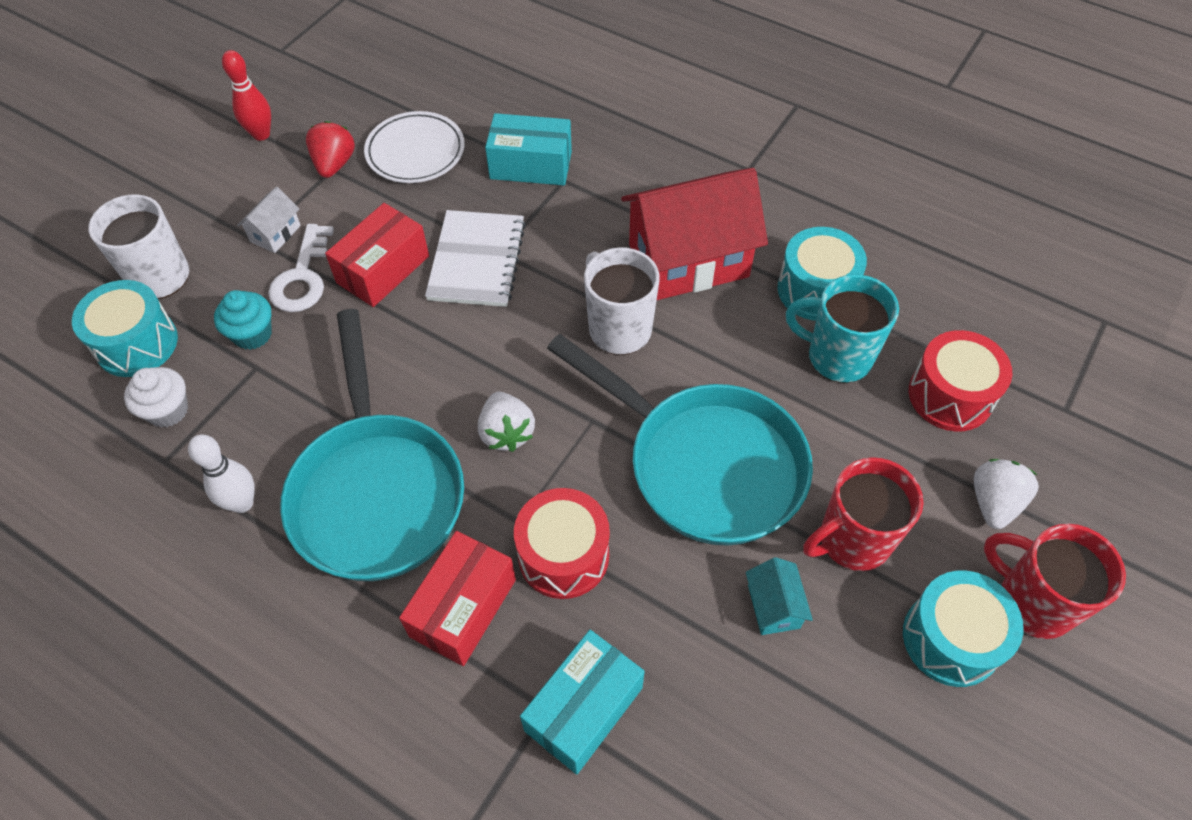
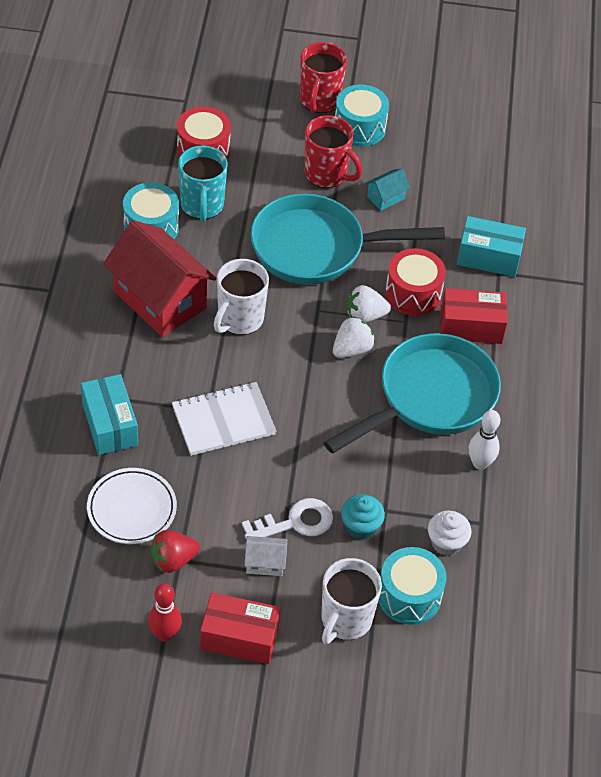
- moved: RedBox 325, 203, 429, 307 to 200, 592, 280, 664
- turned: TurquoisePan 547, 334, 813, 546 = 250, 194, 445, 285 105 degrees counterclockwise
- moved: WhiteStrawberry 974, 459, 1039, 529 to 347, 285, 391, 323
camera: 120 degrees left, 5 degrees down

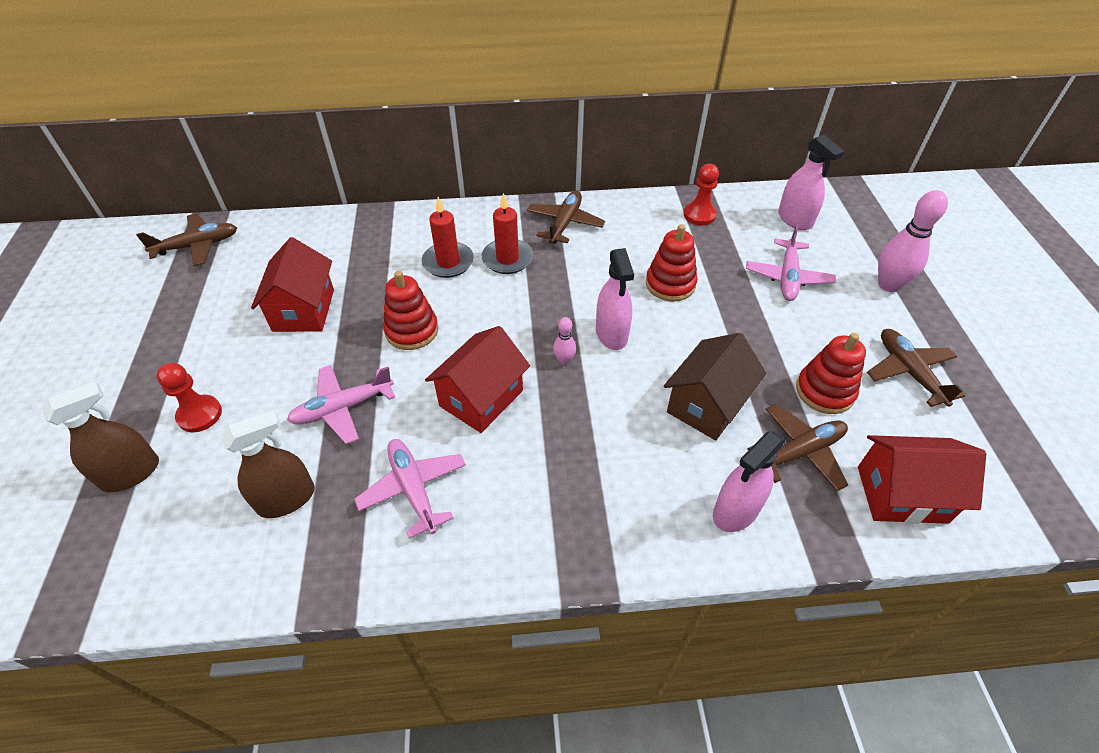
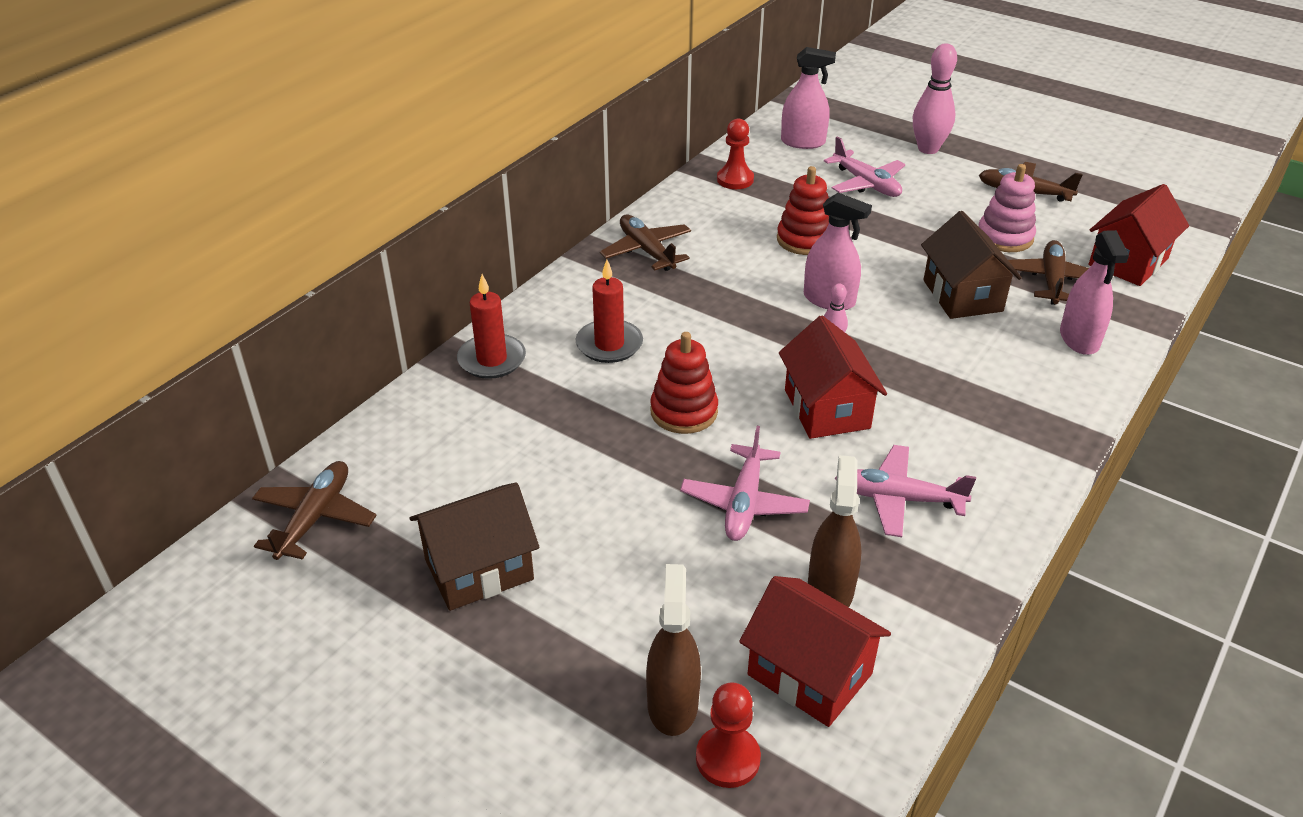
- moved: RedPawn 156, 363, 222, 432 to 696, 682, 761, 788
- moved: RedHouse 251, 237, 334, 332 to 739, 576, 891, 727
- moved: RedCandle 481, 193, 533, 274 to 457, 274, 526, 379
- recoloured: RedStackingToy 796, 333, 866, 414 to PinkStackingToy 979, 164, 1036, 252
- added: BrownHouse 410, 482, 540, 611
camera: 50 degrees left, 10 degrees down

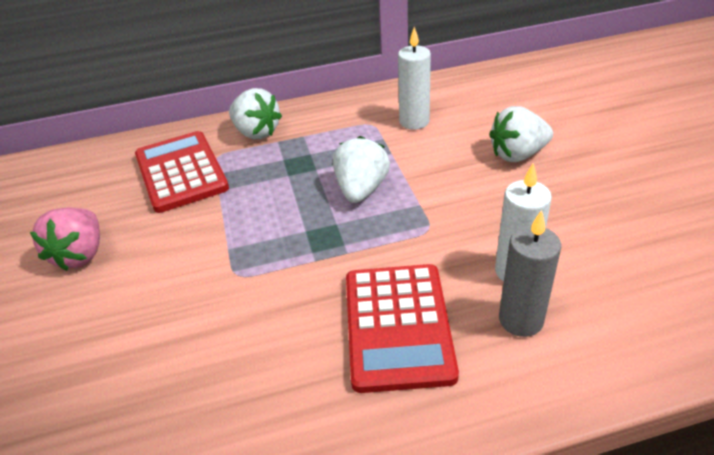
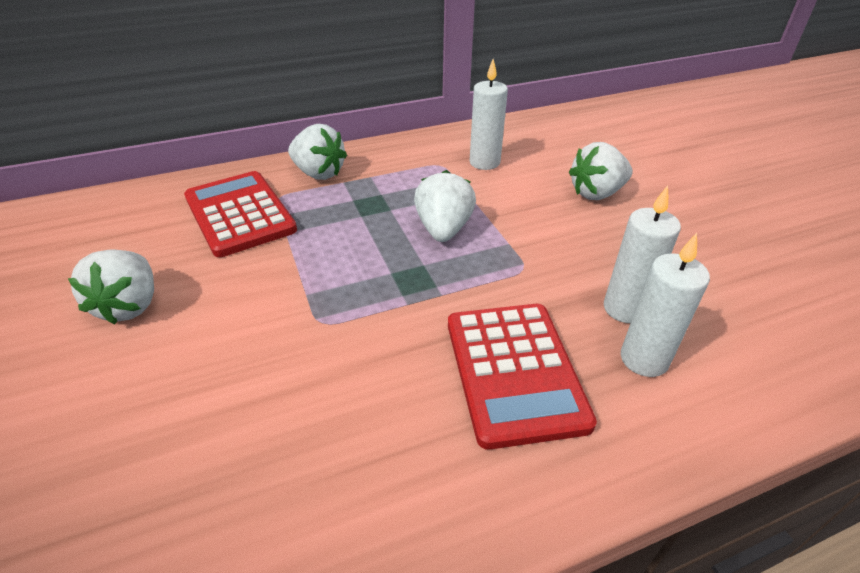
- recoloured: PinkStrawberry 30, 208, 100, 271 to WhiteStrawberry 68, 250, 154, 324
- recoloured: GreyCandle 499, 210, 561, 337 to WhiteCandle 621, 233, 710, 377
camera: 10 degrees left, 0 degrees up

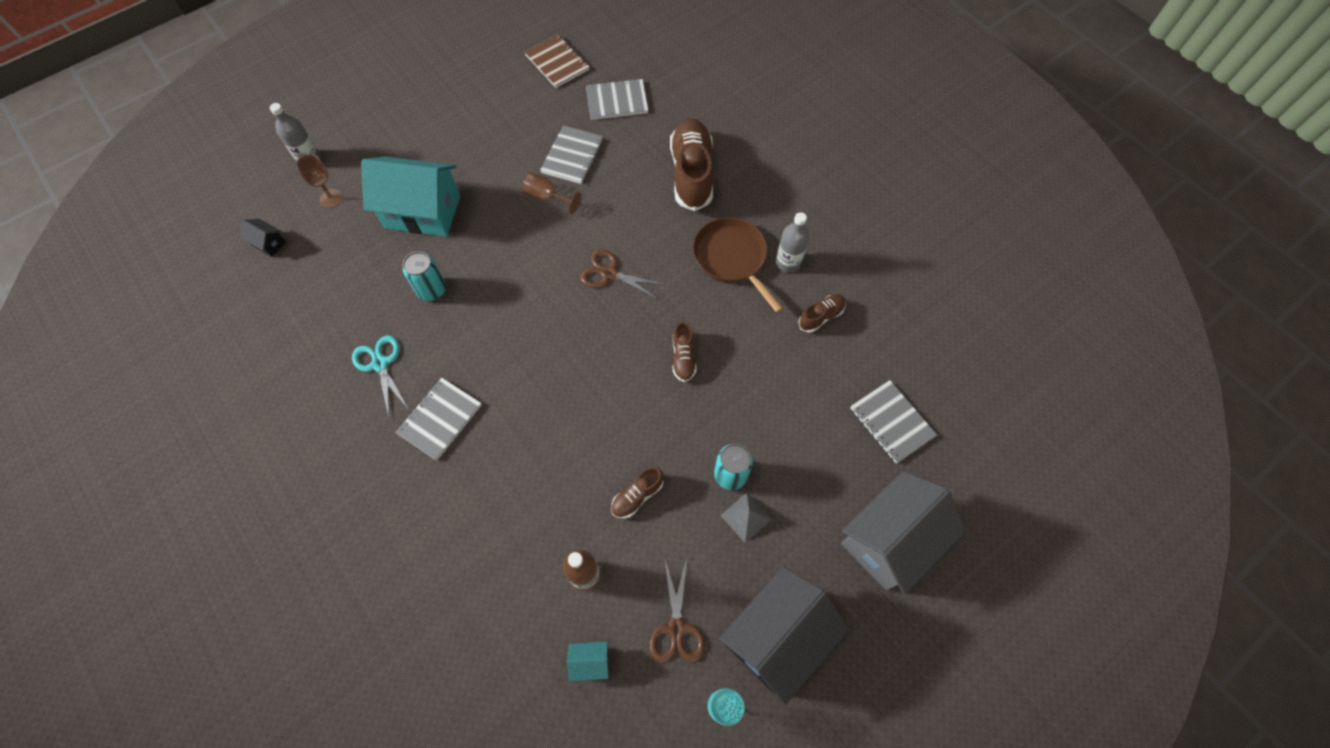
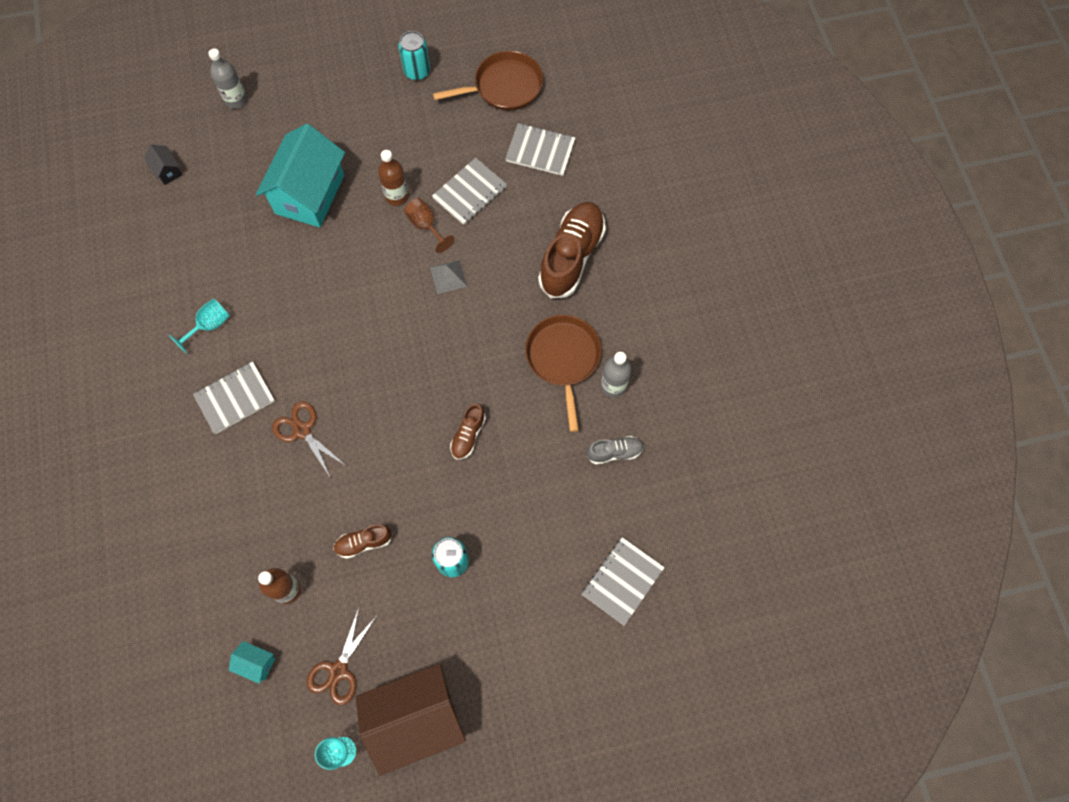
- removed: BrownGoblet 296, 154, 343, 208
- replaced: TurquoiseScissors 352, 336, 408, 417 to TurquoiseGoblet 168, 299, 230, 353
- turned: TurquoiseHouse 361, 157, 460, 236 = 256, 124, 345, 227 75 degrees clockwise
- moved: TurquoiseCan 403, 251, 446, 301 to 398, 31, 430, 80
- replaced: BrownNotebook 525, 34, 589, 88 to BrownPan 433, 51, 543, 111
- moved: BrownScissors 580, 250, 666, 299 to 272, 401, 346, 478
- recoloured: BlackHouse 719, 567, 849, 705 to BrownHouse 356, 664, 466, 776
- moved: GreyPyramid 720, 492, 772, 543 to 430, 260, 467, 294
- recoloured: BrownShoe 798, 294, 846, 333 to GreyShoe 587, 436, 644, 464
- removed: GreyHouse 841, 471, 966, 594
- turned: GreyNotebook 851, 380, 937, 464 = 582, 537, 665, 626 45 degrees clockwise
- added: BrownBottle 378, 150, 409, 206
camera: 25 degrees right, 5 degrees up

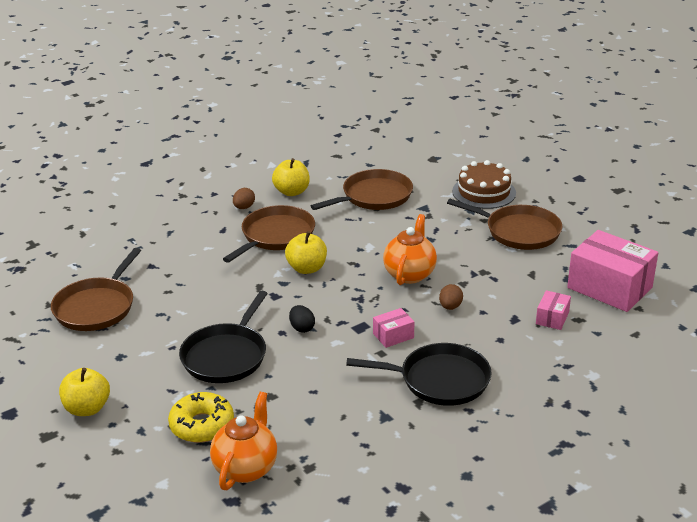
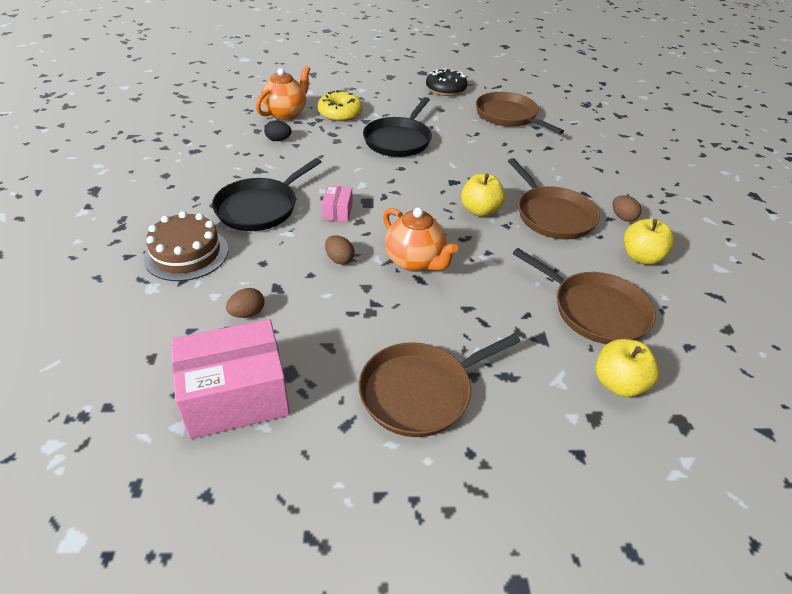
- moved: YellowApple 59, 368, 110, 416 to 596, 339, 659, 397
- turned: BlackPan 179, 291, 268, 383 = 363, 97, 432, 157 120 degrees counterclockwise
- turned: OrangeTeapot 210, 392, 277, 490 = 256, 65, 311, 121 105 degrees counterclockwise
- moved: BlackEgg 289, 305, 315, 333 to 264, 120, 292, 141
- turned: BrownPan 311, 169, 413, 210 = 513, 248, 656, 344 45 degrees counterclockwise
- moved: BrownCake 452, 160, 516, 209 to 143, 211, 228, 281
- replaced: PinkBox 536, 290, 571, 330 to BrownEgg 226, 288, 264, 318
- added: BlackDonut 426, 68, 467, 96
camera: 120 degrees right, 10 degrees up

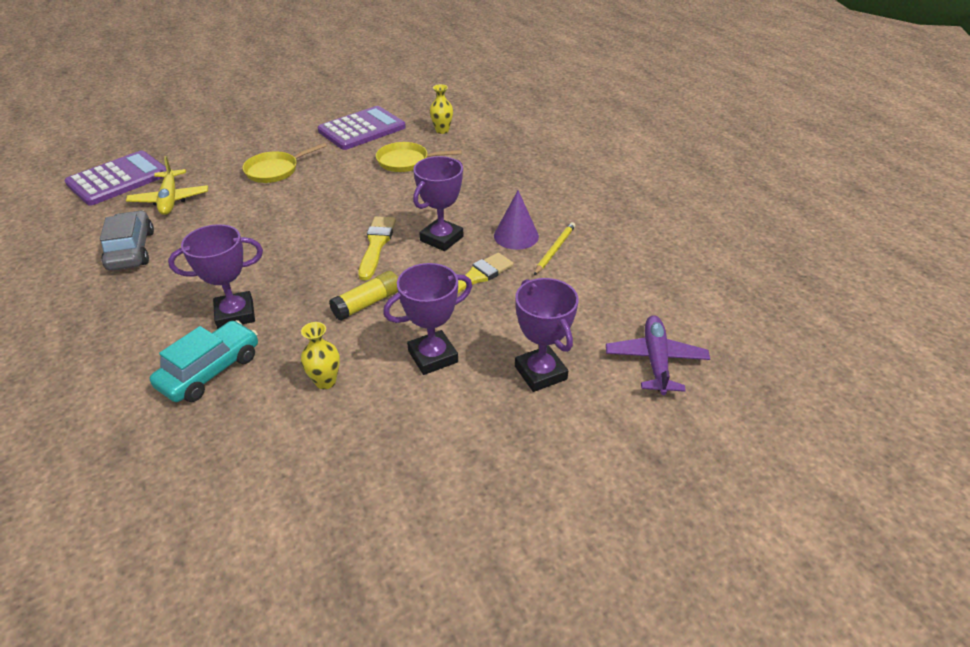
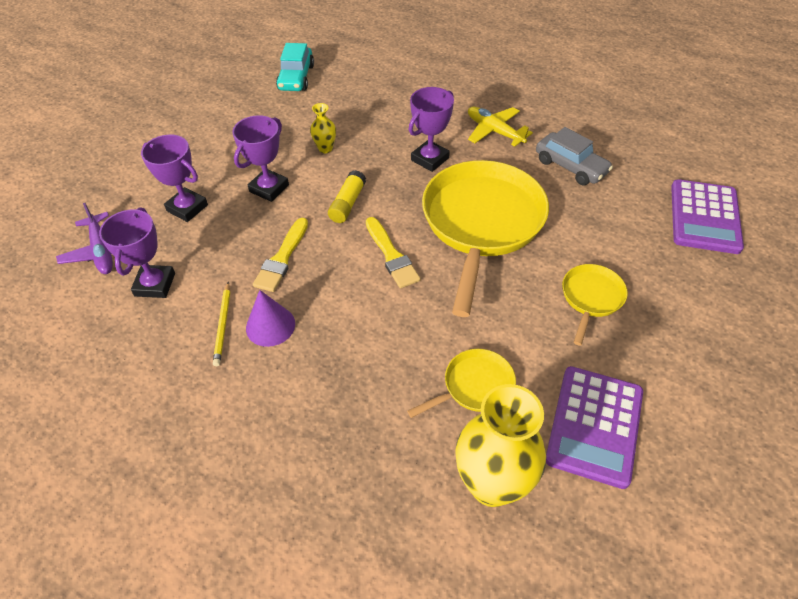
- moved: YellowPlane 126, 156, 208, 215 to 468, 107, 533, 147
- moved: TurquoiseCar 150, 320, 258, 402 to 276, 43, 314, 91
- moved: PurpleTrophy 413, 156, 463, 251 to 99, 207, 175, 298
- resized: YellowVase 430, 84, 453, 134 = 455, 384, 546, 507 x2.16
- added: YellowPan 422, 160, 549, 317
camera: 150 degrees right, 10 degrees up

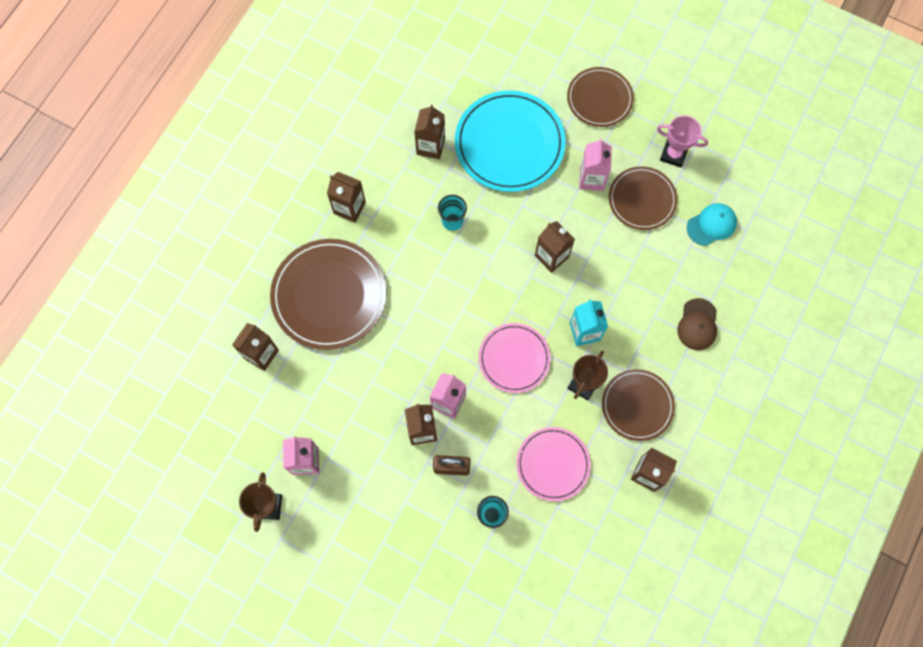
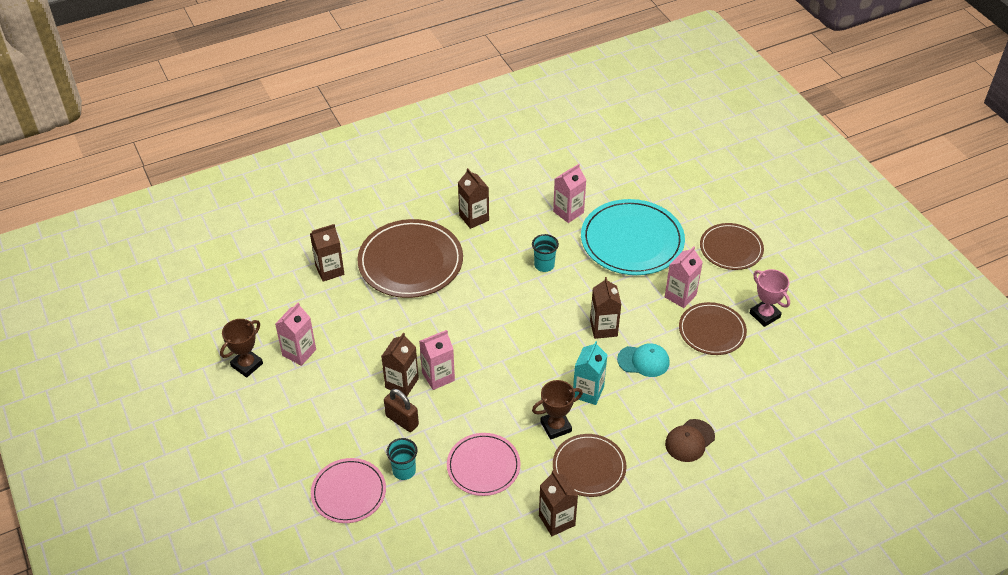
- recoloured: BrownCarton 414, 104, 445, 159 to PinkCarton 553, 164, 586, 223
- moved: PinkPlate 479, 323, 551, 393 to 311, 458, 386, 523
- moved: TurquoiseCap 687, 203, 737, 246 to 617, 343, 670, 377
camera: 35 degrees right, 25 degrees down

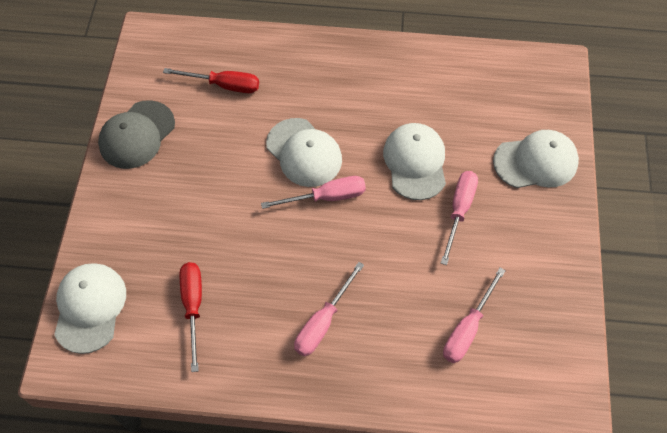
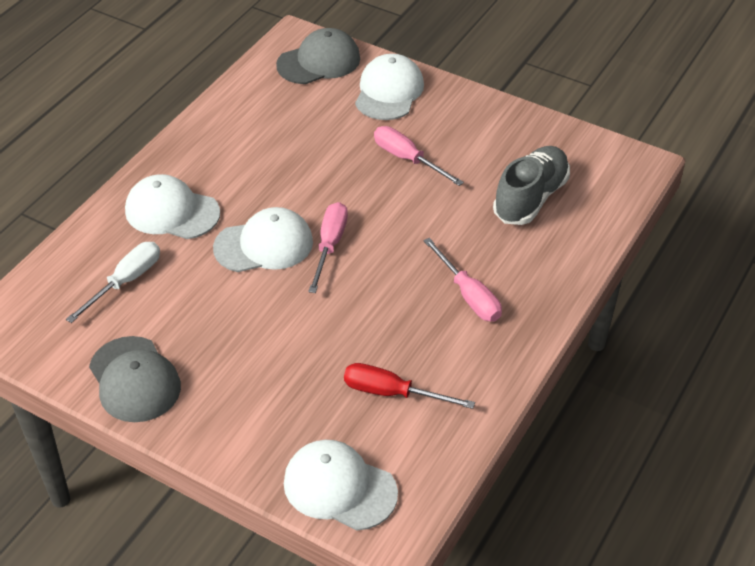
- recoloured: RedScrewdriver 163, 68, 259, 93 to WhiteScrewdriver 66, 242, 160, 323
- moved: WhiteCap 383, 123, 446, 200 to 125, 174, 220, 239
- replaced: PinkScrewdriver 443, 268, 506, 363 to GreyShoe 493, 146, 570, 225
- added: GreyCap 276, 28, 360, 84
camera: 65 degrees left, 15 degrees down

